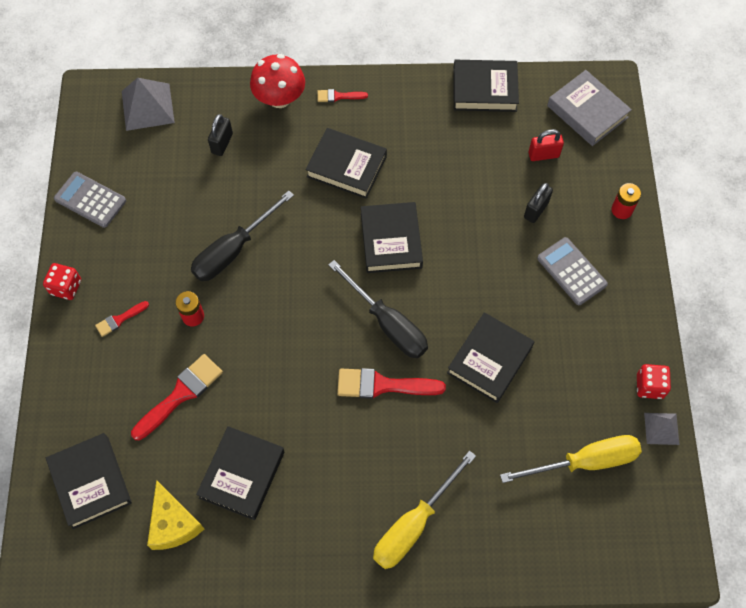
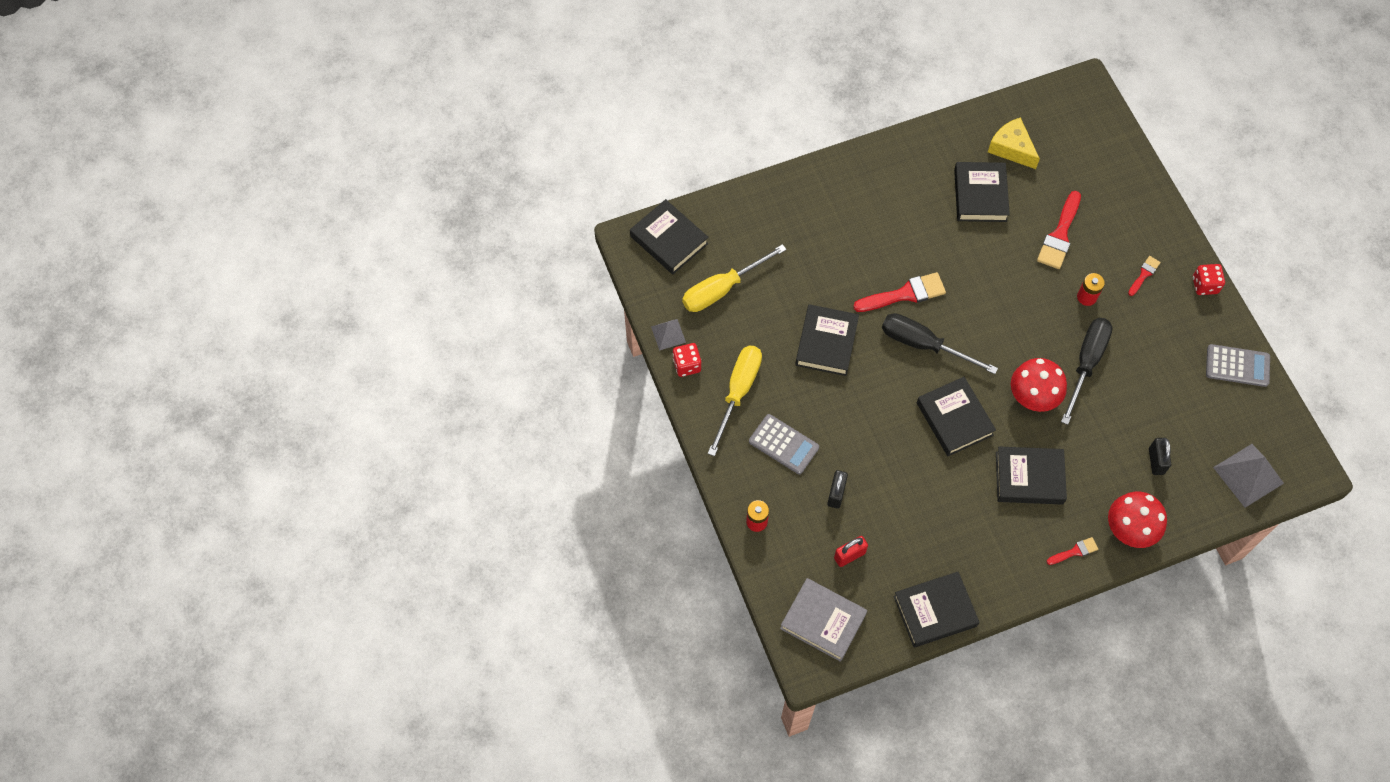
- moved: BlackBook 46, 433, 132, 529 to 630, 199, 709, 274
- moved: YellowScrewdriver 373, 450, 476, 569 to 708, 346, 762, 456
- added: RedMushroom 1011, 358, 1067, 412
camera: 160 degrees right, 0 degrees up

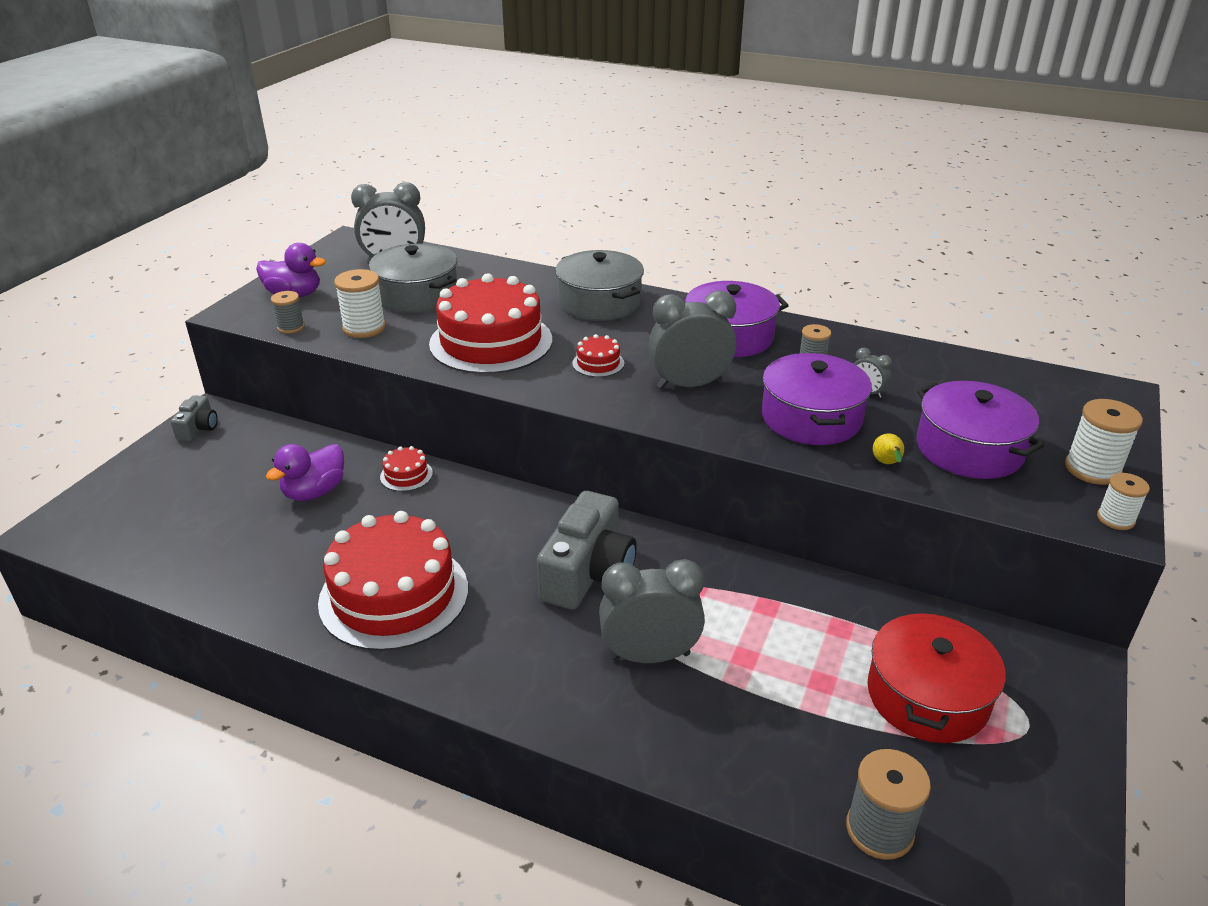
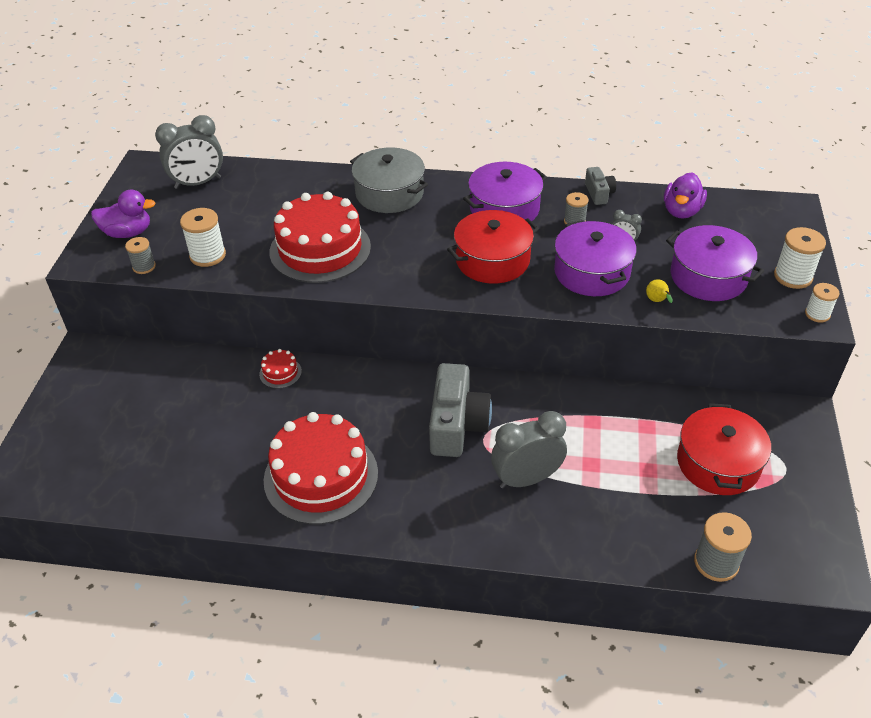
- moved: GreyCamera 171, 395, 218, 441 to 585, 167, 616, 205
- moved: PurpleDuck 266, 444, 344, 501 to 664, 172, 707, 219
- removed: GreyPot 369, 243, 457, 313
- removed: RedCake 572, 334, 624, 377
- replaced: GreyClock 649, 290, 736, 389 to RedPot 447, 210, 539, 284
camera: 15 degrees left, 10 degrees up

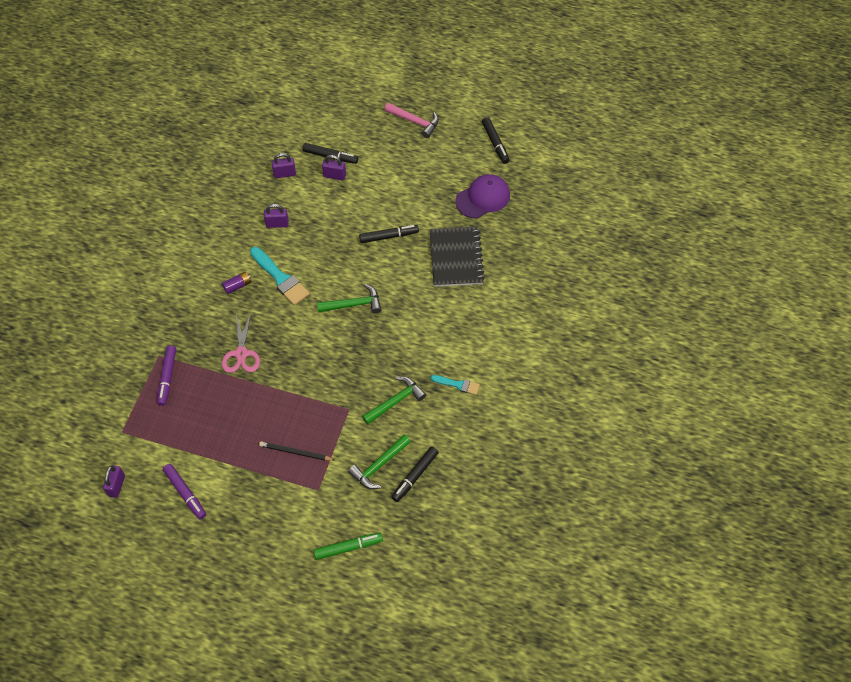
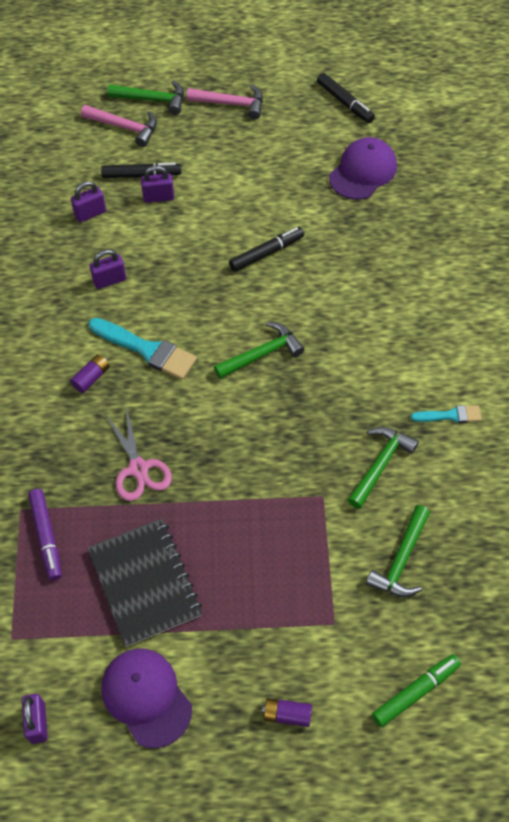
- replaced: PurpleMarker 163, 464, 206, 519 to PurpleCap 101, 649, 192, 748
- removed: BlackPencil 259, 441, 335, 461
- removed: BlackMarker 391, 446, 439, 502
- moved: BlackNotebook 429, 227, 485, 287 to 88, 518, 202, 647
- added: PinkHammer 81, 105, 157, 147
- added: GreenHammer 107, 80, 184, 115
- added: PurpleBattery 262, 698, 312, 727
camera: 20 degrees left, 0 degrees up

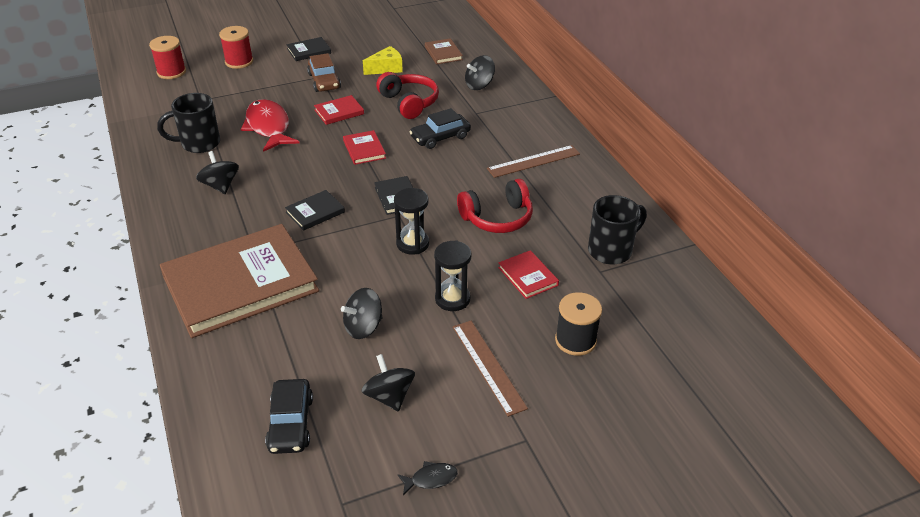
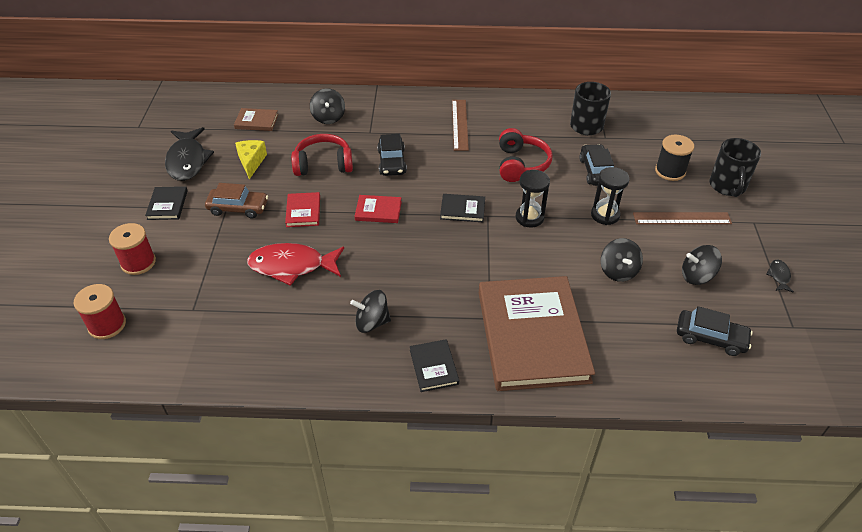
- moved: BlackMug 157, 93, 220, 153 to 709, 138, 761, 197
- moved: BlackBook 285, 190, 345, 231 to 410, 339, 459, 392
- replaced: RedBook 498, 250, 559, 299 to BlackCar 579, 144, 614, 186
- added: BlackFish 165, 127, 214, 181
camera: 65 degrees left, 5 degrees up

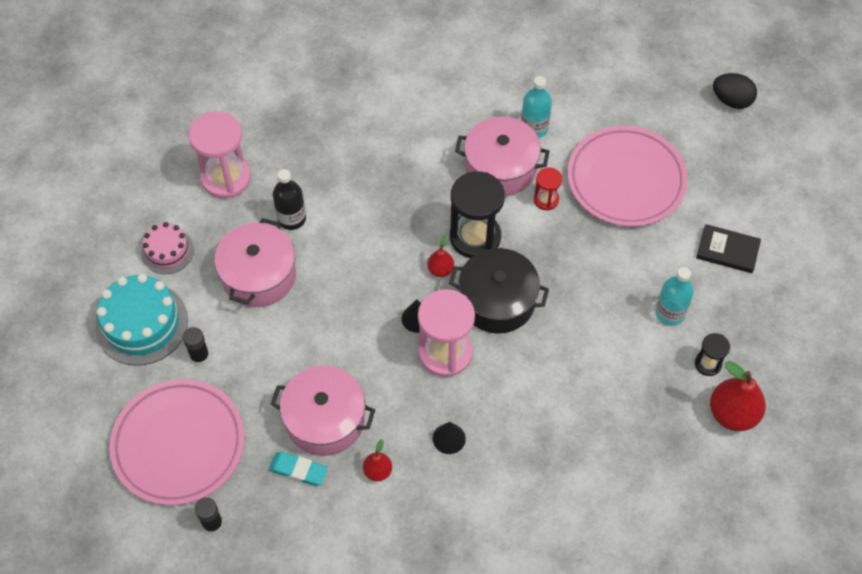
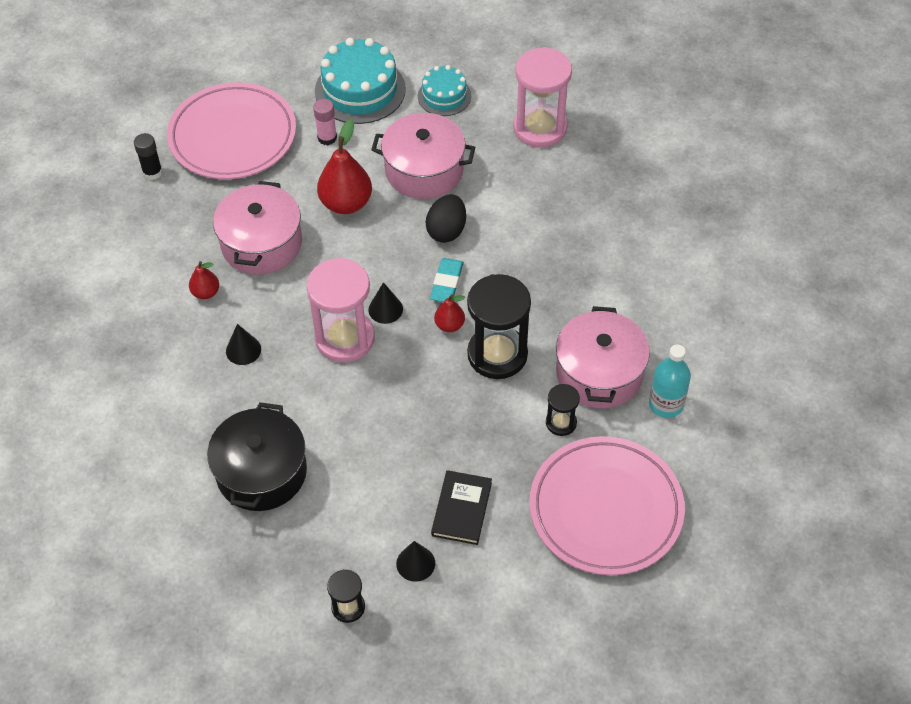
- recoloured: PinkCake 141, 222, 194, 274 to TurquoiseCake 418, 65, 471, 116
- recoloured: BlackGlueStick 183, 327, 210, 366 to PinkGlueStick 313, 99, 337, 145
- moved: TurquoiseEraser 269, 452, 328, 486 to 430, 258, 464, 302
- removed: BlackBottle 273, 169, 306, 230
- moved: BlackPot 449, 248, 549, 333 to 207, 402, 307, 511
- recoloured: RedHourglass 534, 167, 562, 210 to BlackHourglass 546, 384, 580, 436
- replaced: TurquoiseBottle 655, 267, 694, 326 to BlackCone 396, 541, 435, 582
- moved: BlackBook 696, 224, 761, 273 to 431, 470, 492, 545
- moved: RedPear 710, 361, 766, 431 to 317, 119, 372, 214
- moved: BlackEgg 713, 73, 757, 109 to 426, 194, 466, 243
camera: 85 degrees right, 5 degrees down

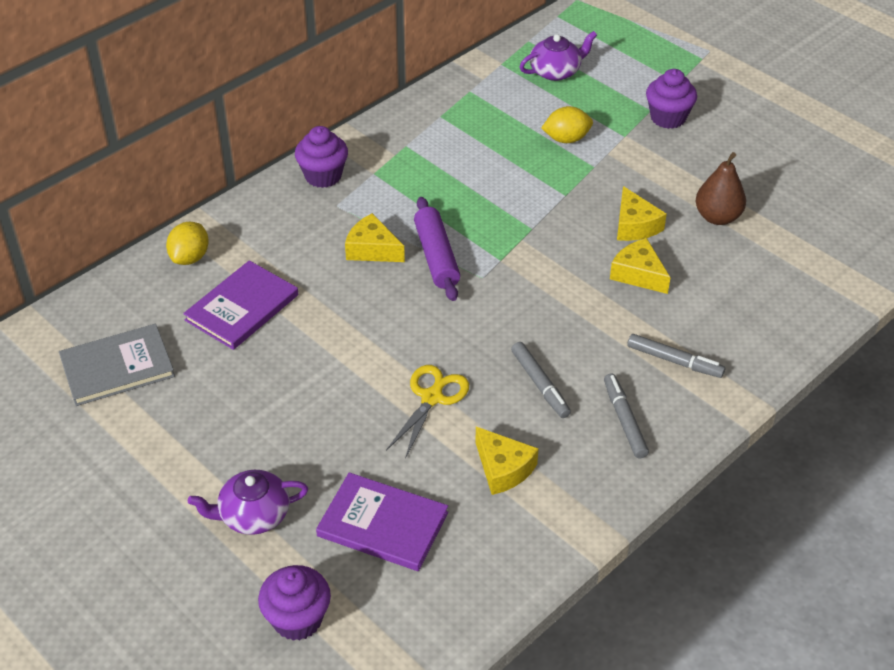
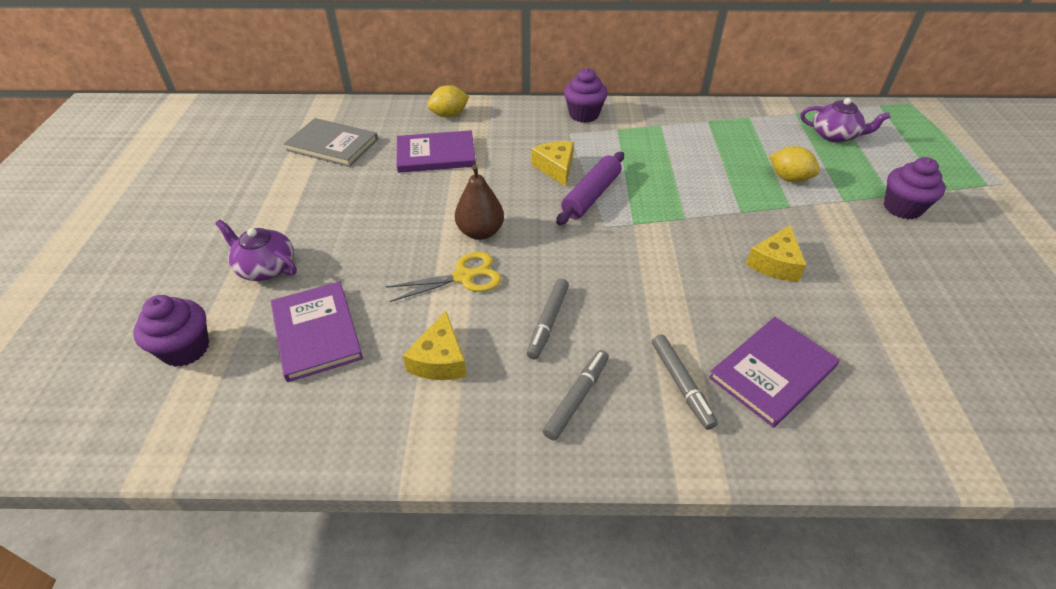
- removed: YellowCheese 610, 238, 671, 294
- moved: BrownPear 696, 152, 746, 225 to 455, 164, 504, 240
- added: PurpleBook 709, 317, 840, 428
camera: 45 degrees right, 0 degrees up

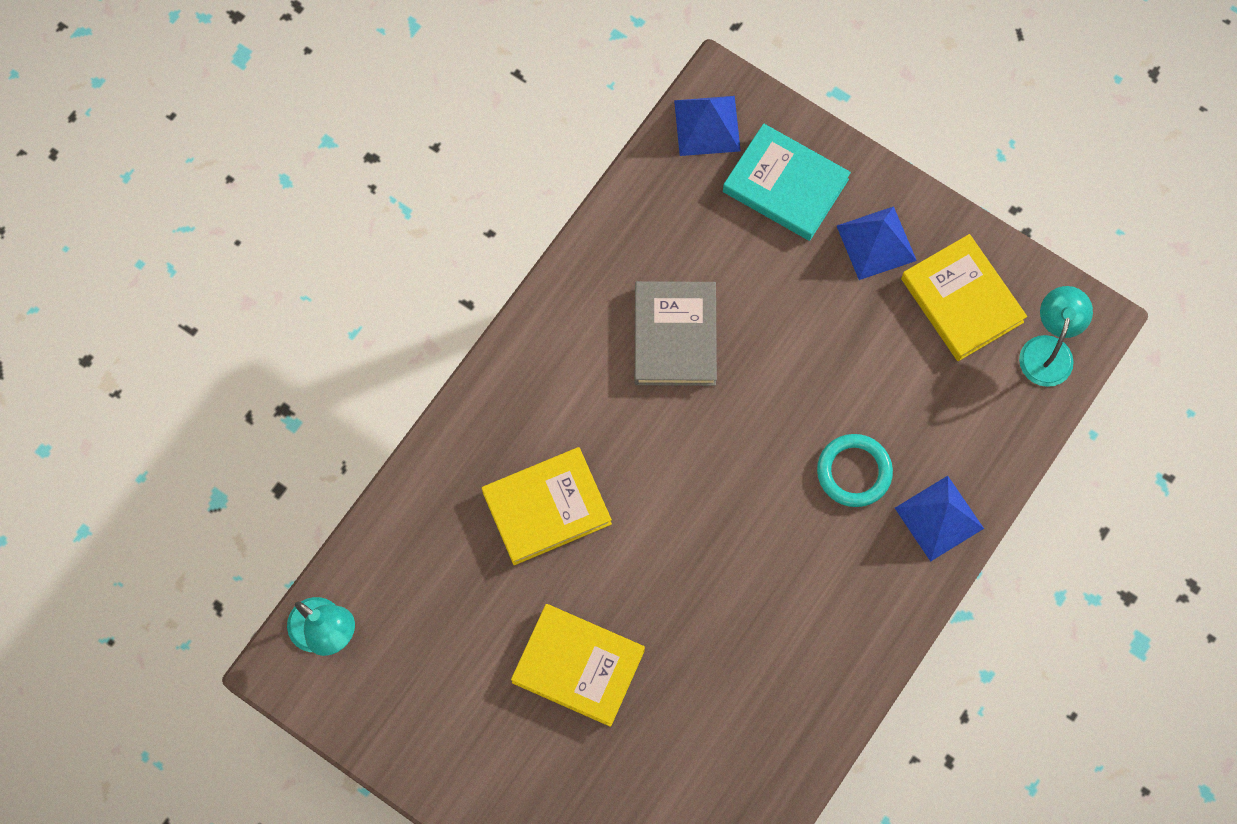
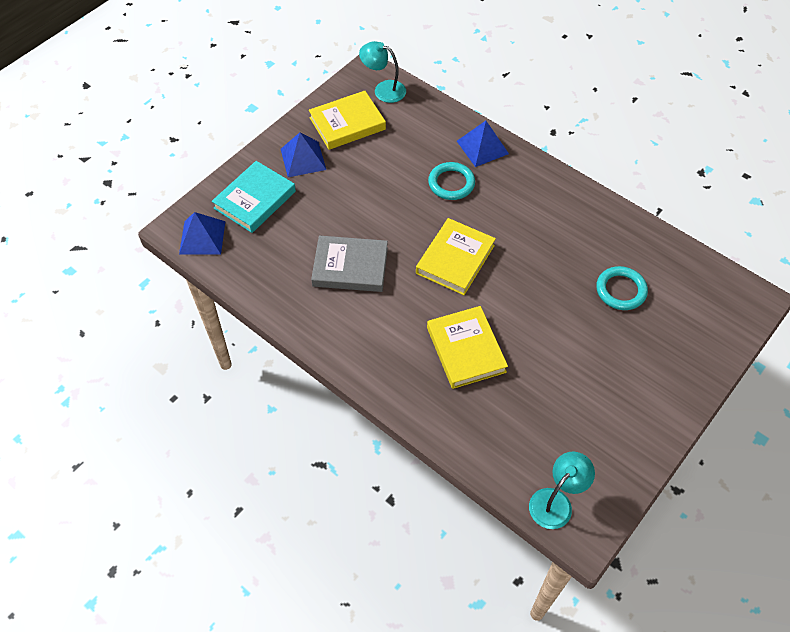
- moved: YellowBook 511, 604, 645, 727 to 416, 218, 496, 295
- added: TurquoiseRing 596, 266, 648, 310
camera: 85 degrees left, 15 degrees down

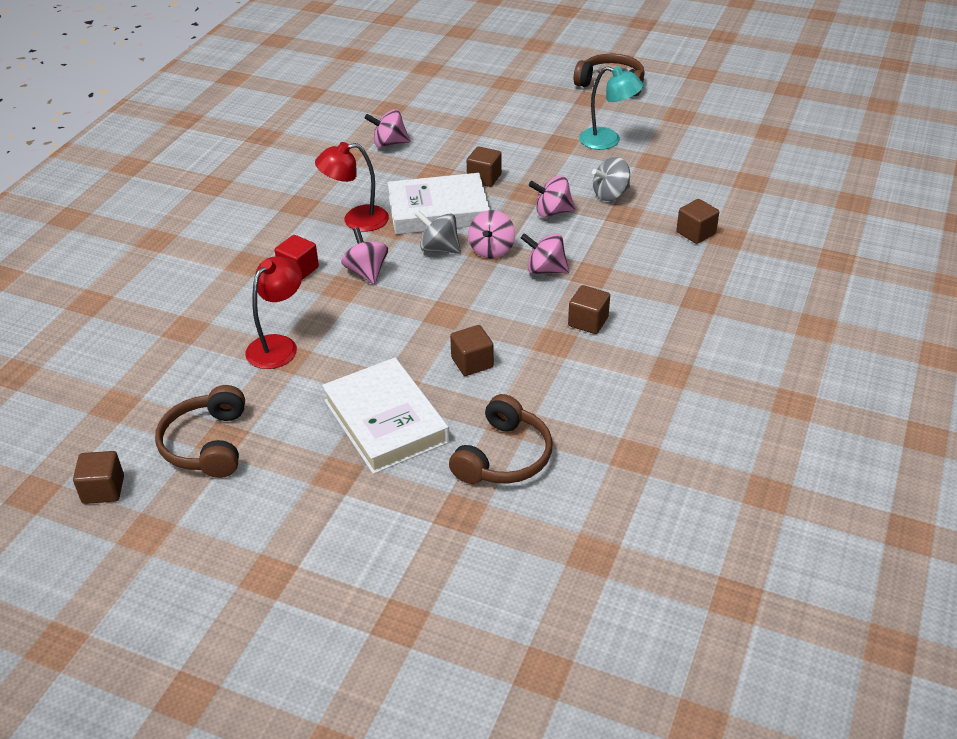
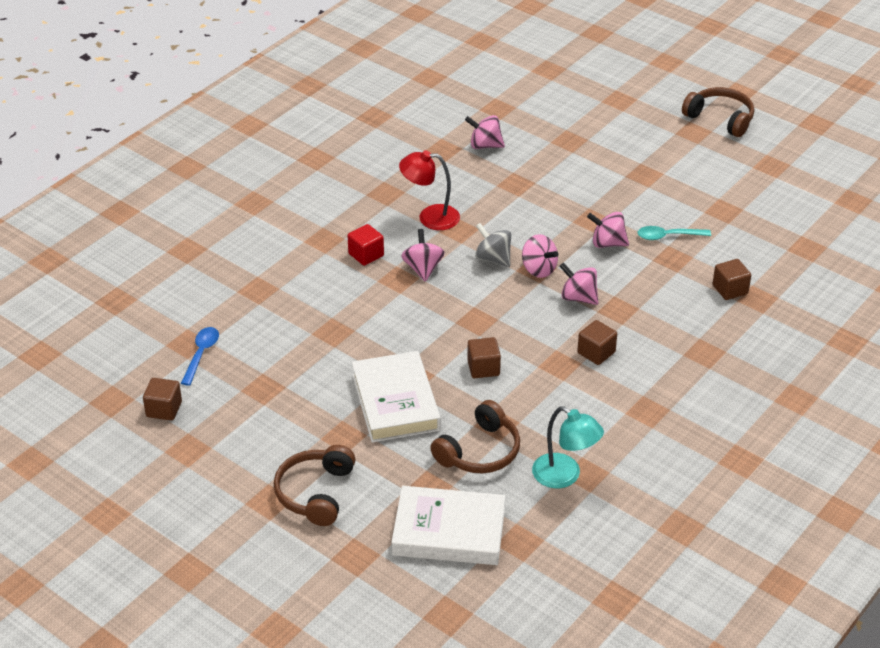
- moved: BrownHeadphones 155, 385, 245, 478 to 274, 445, 355, 526
- removed: RedLamp 245, 256, 302, 369
- moved: WhiteBook 387, 173, 490, 234 to 392, 486, 505, 565
- removed: BrownCube 467, 146, 502, 187
- turned: PinkSpinningTop 468, 210, 515, 258 = 522, 234, 558, 278 75 degrees counterclockwise
- moved: TurquoiseLamp 579, 66, 644, 150 to 532, 406, 604, 488
- replaced: GreySpinningTop 592, 157, 630, 201 to TurquoiseSpoon 637, 226, 711, 240
- added: BlueSpoon 181, 327, 219, 386
camera: 15 degrees right, 0 degrees up

